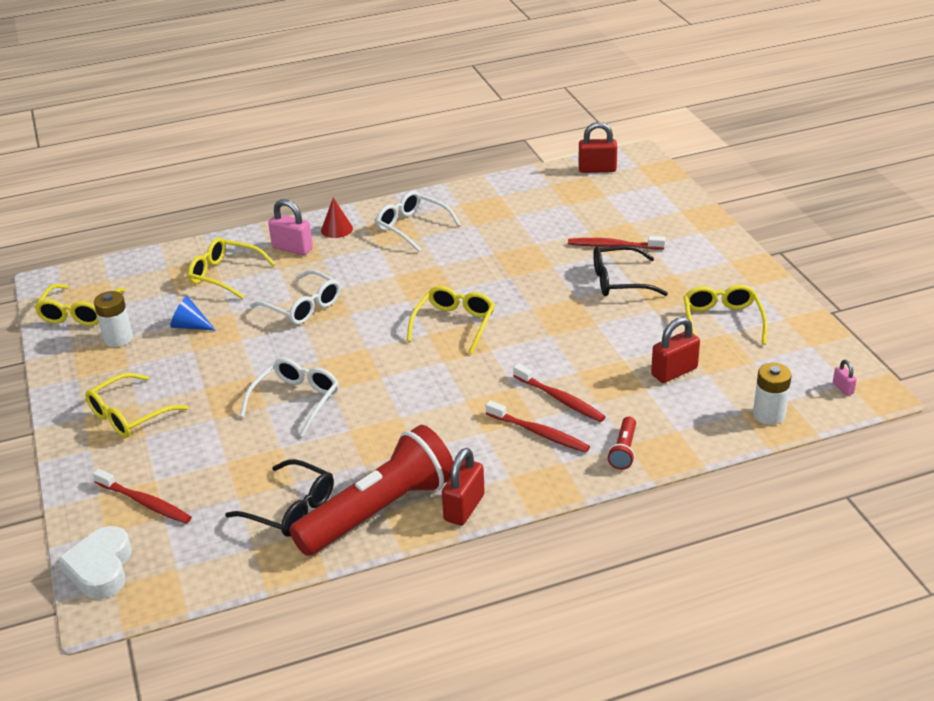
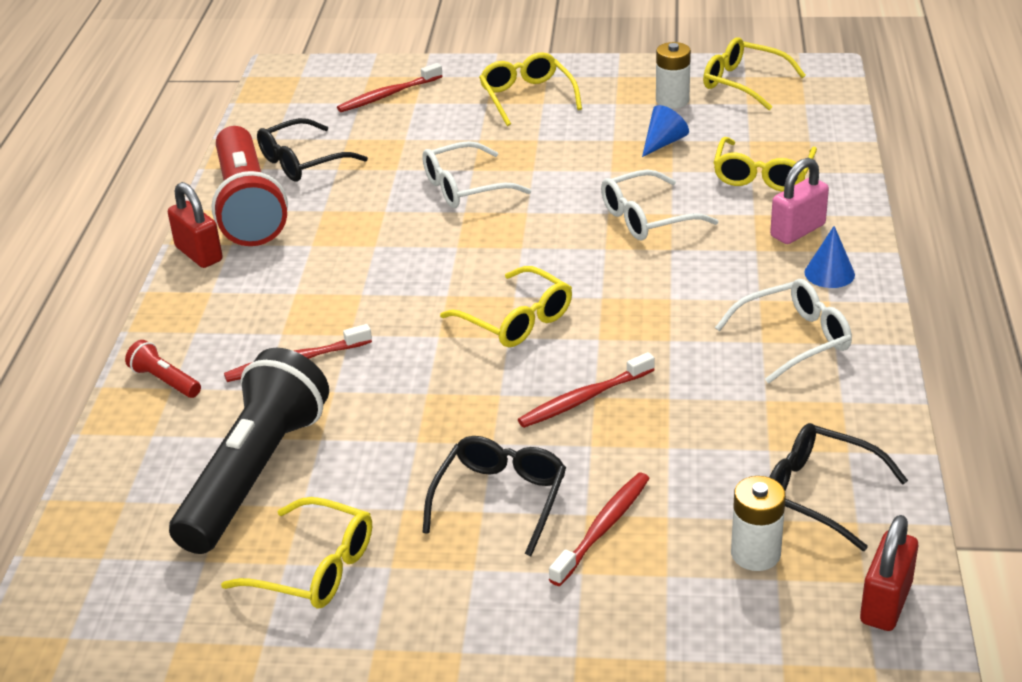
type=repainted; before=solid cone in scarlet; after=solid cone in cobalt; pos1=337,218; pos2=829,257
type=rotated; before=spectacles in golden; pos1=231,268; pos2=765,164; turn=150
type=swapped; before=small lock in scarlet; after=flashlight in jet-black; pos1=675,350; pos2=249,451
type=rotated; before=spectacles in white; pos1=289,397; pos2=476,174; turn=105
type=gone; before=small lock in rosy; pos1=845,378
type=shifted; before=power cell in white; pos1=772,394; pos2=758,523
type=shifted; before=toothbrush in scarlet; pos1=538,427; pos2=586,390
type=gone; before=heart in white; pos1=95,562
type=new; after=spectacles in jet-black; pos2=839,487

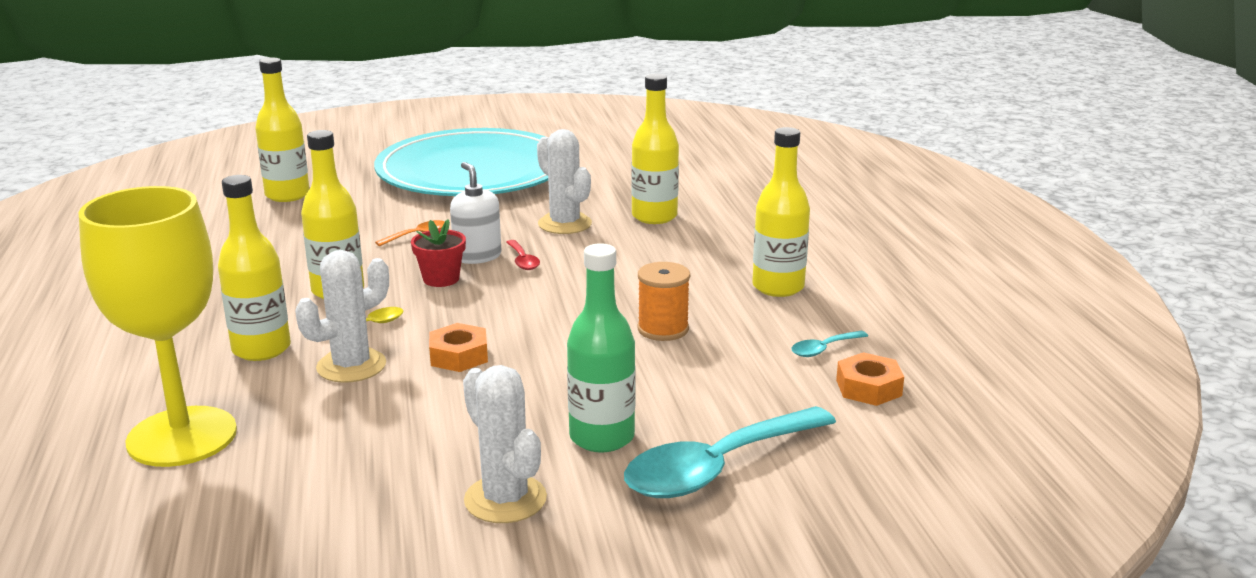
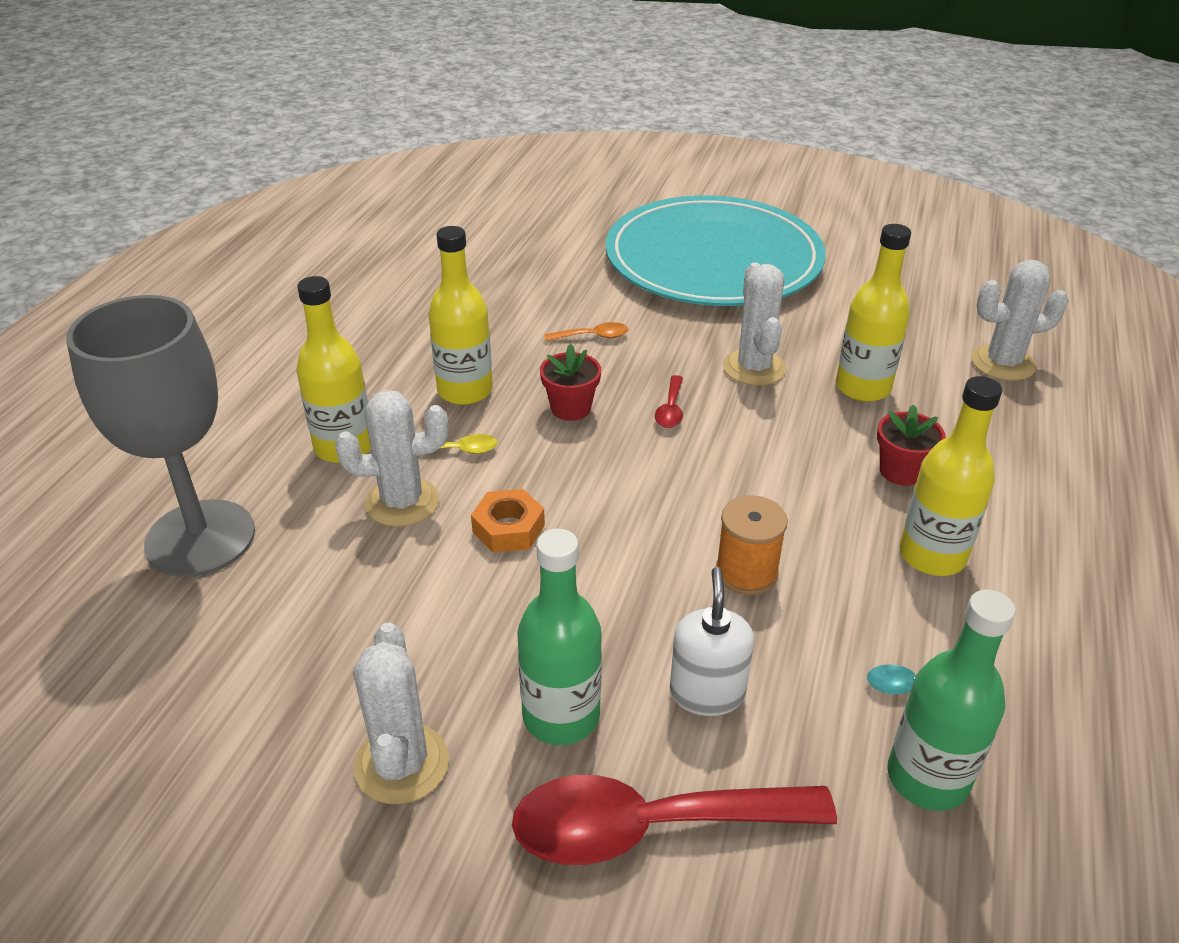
type=gone; before=bottle in golden; pos1=282,130
type=shifted; before=soap dispenser in white; pos1=475,213; pos2=712,641
type=repainted; before=goblet in golden; after=goblet in grey; pos1=157,326; pos2=160,436
type=swapped; before=hex nut in orange-coloured; after=bottle in leaf-green; pos1=870,379; pos2=951,700
type=repainted; before=teaspoon in teal; after=teaspoon in scarlet; pos1=730,452; pos2=674,820
type=new; after=prickly plant in white; pos2=1020,320
type=new; after=flower pot in scarlet; pos2=911,445

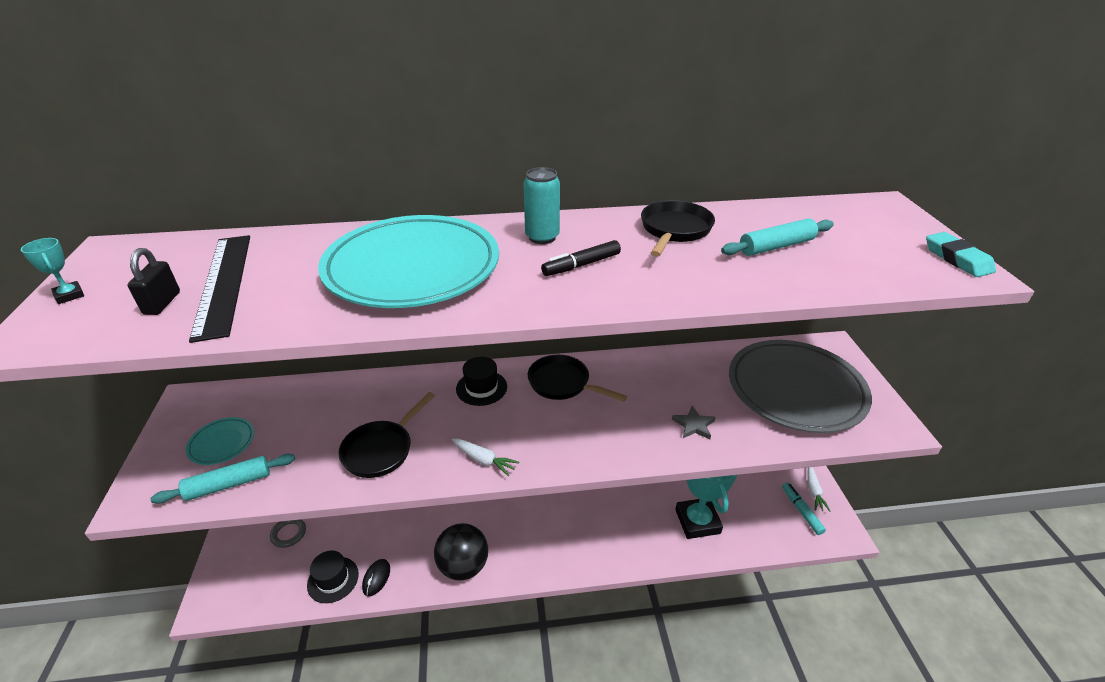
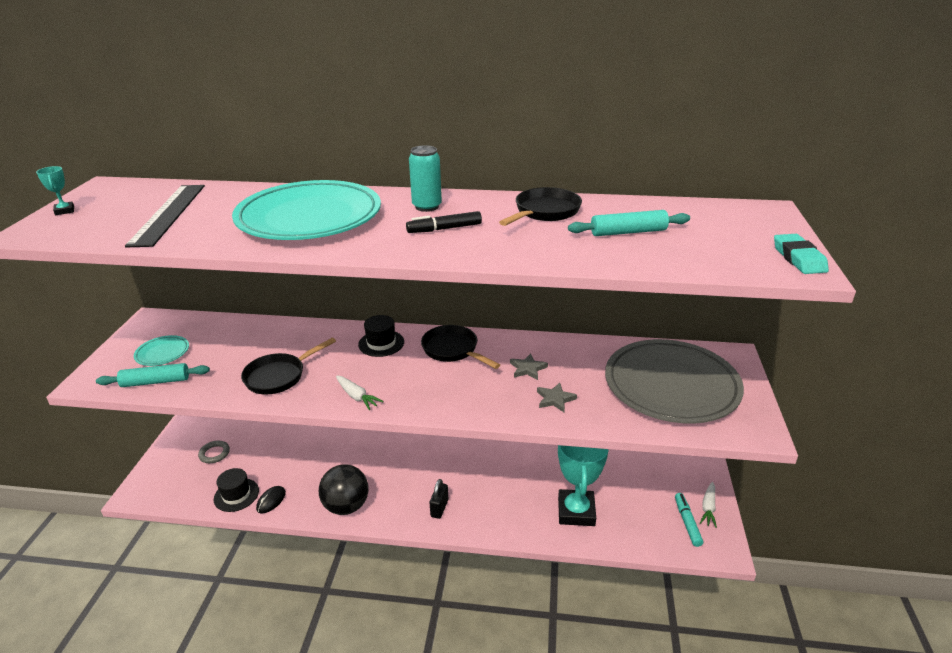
type=shifted; before=small lock in jet-black; pos1=153,281; pos2=438,499
type=new; after=five-pointed star in grey; pos2=529,366

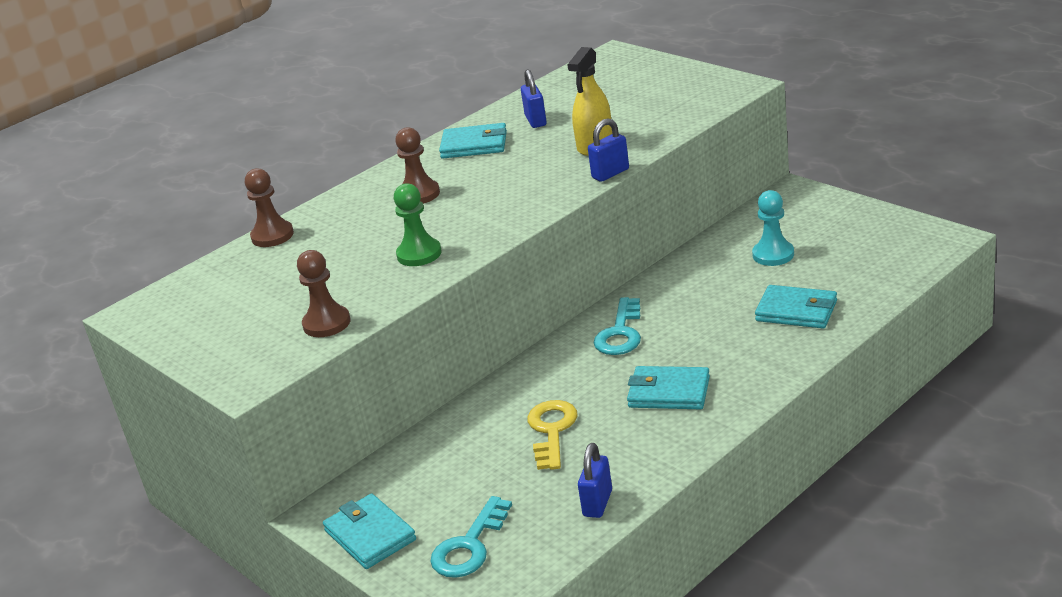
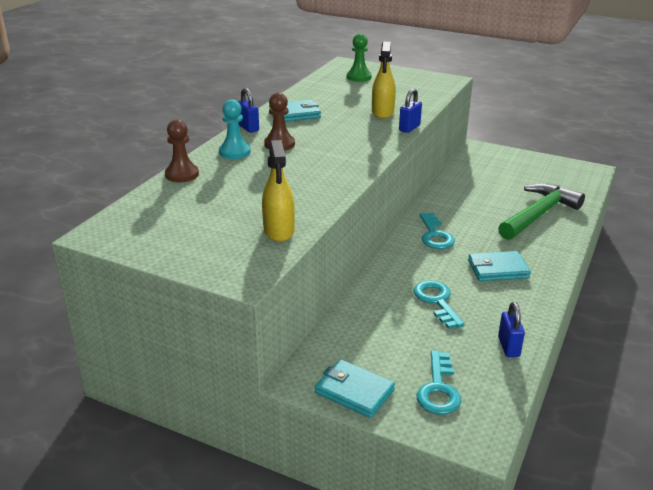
type=shifted; before=small lock in cobalt; pos1=534,98; pos2=248,110
type=shifted; before=game pawn in leaf-green; pos1=417,224; pos2=359,58
type=shifted; before=game pawn in teal; pos1=773,228; pos2=235,129
type=swapped; before=game pawn in russet; after=spray cleaner in golden; pos1=323,293; pos2=278,191
type=swapped; before=card wallet in teal; after=hammer in leaf-green; pos1=796,306; pos2=541,211
type=repainted; before=door key in golden; after=door key in teal; pos1=552,435; pos2=439,304

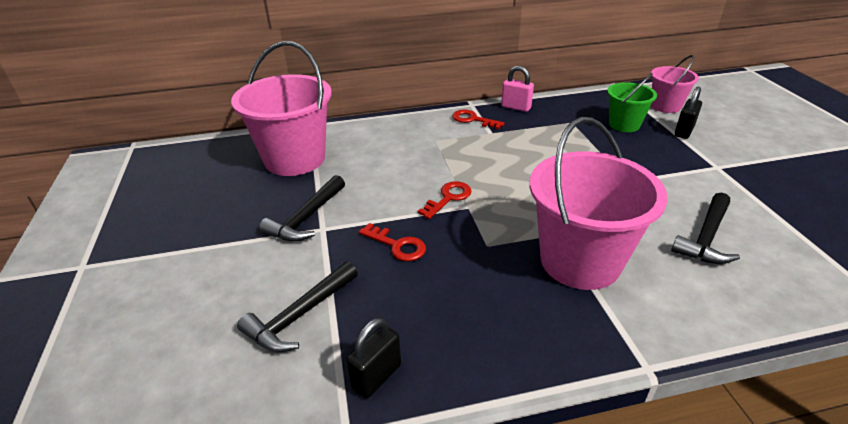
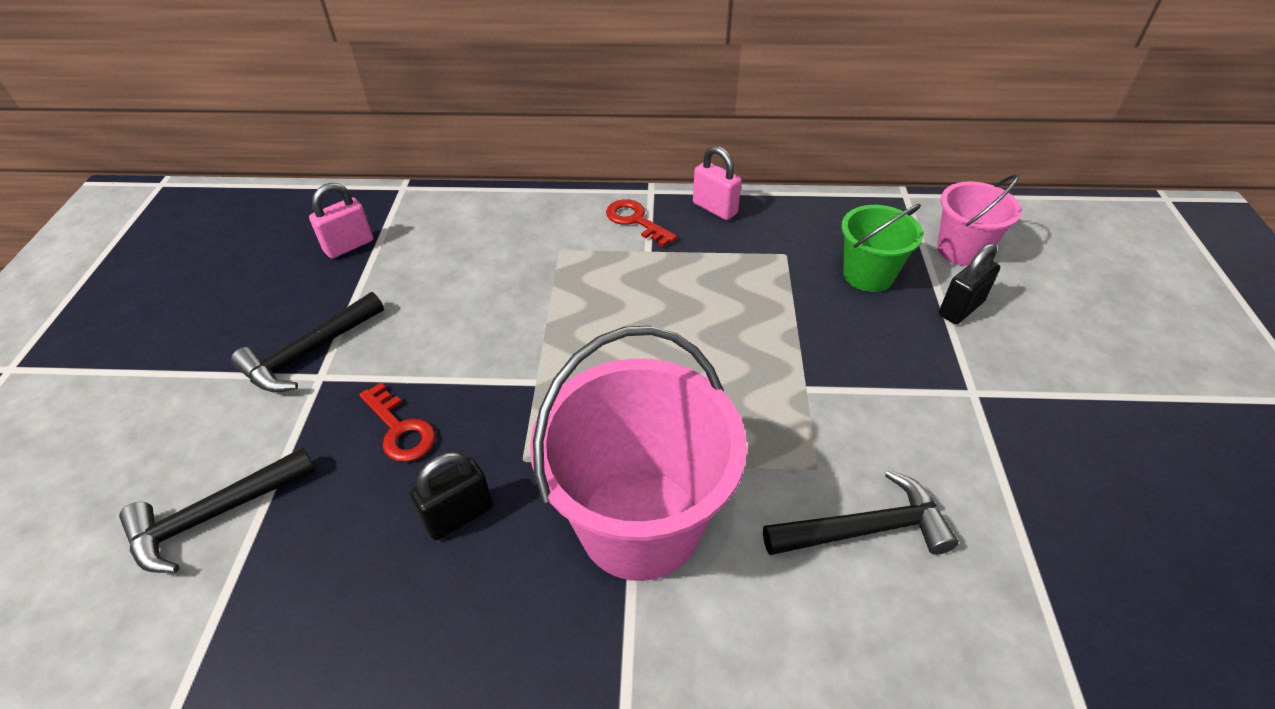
type=swapped; before=sand bucket in rosy; after=small lock in rosy; pos1=281,108; pos2=341,221
type=gone; before=door key in scarlet; pos1=445,200
type=rotated; before=hammer in jet-black; pos1=705,228; pos2=860,512; turn=-150
type=shifted; before=small lock in jet-black; pos1=373,358; pos2=451,496

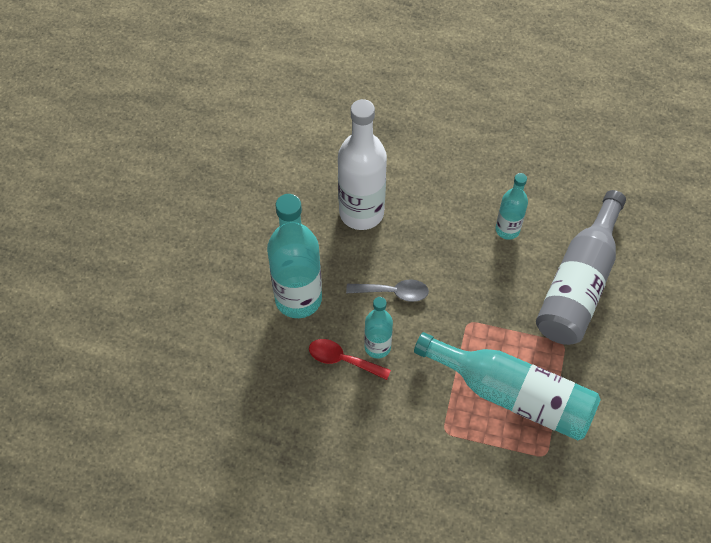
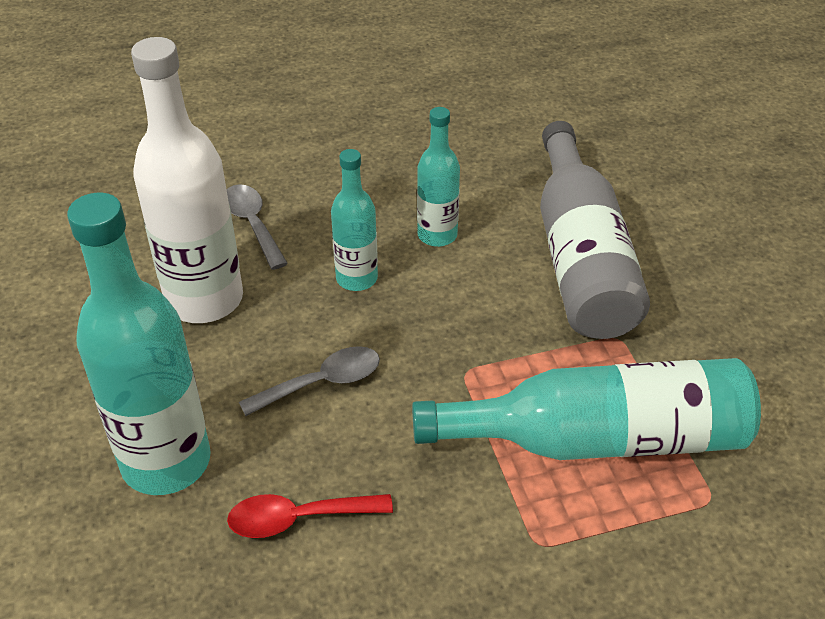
type=shifted; before=bottle in teal; pos1=378,328; pos2=354,220
type=new; after=teaspoon in grey; pos2=257,227

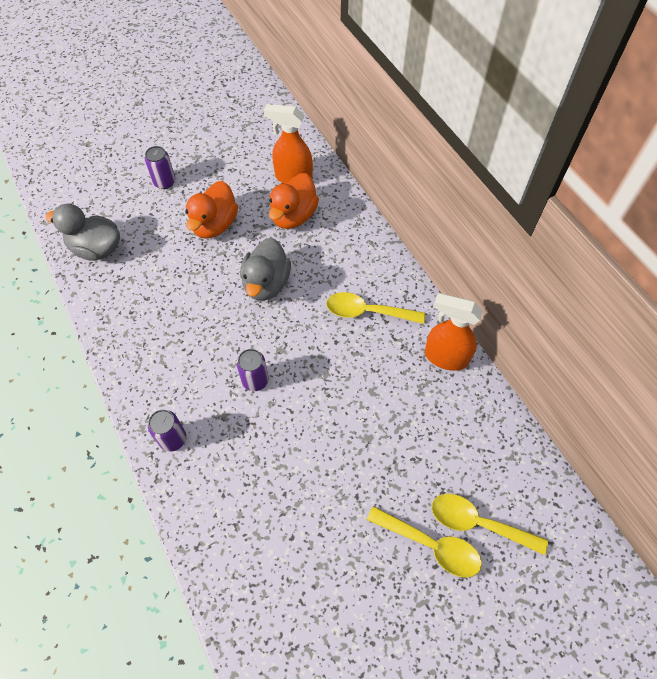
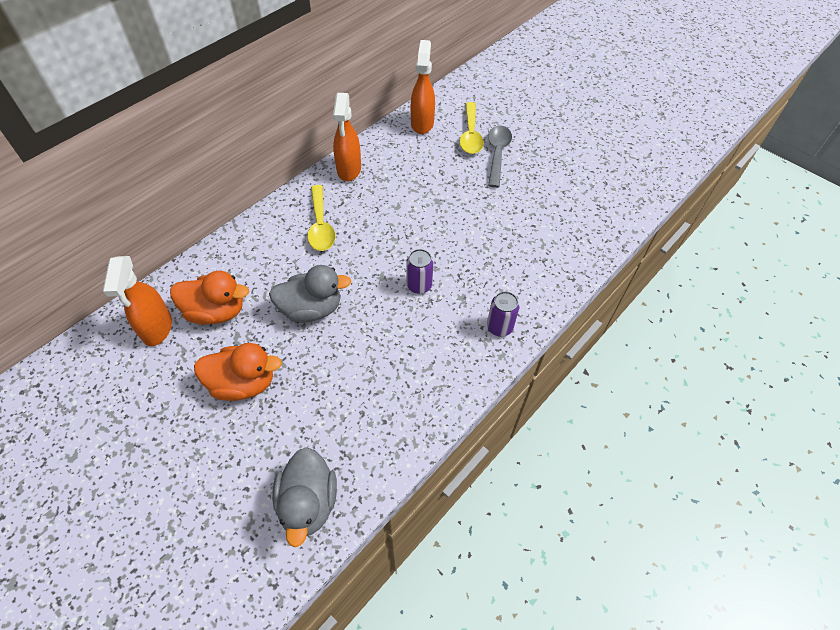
type=gone; before=soda can in royal purple; pos1=160,167
type=repainted; before=teaspoon in golden; after=teaspoon in grey; pos1=424,542; pos2=500,157
type=new; after=spray cleaner in orange-coloured; pos2=423,87

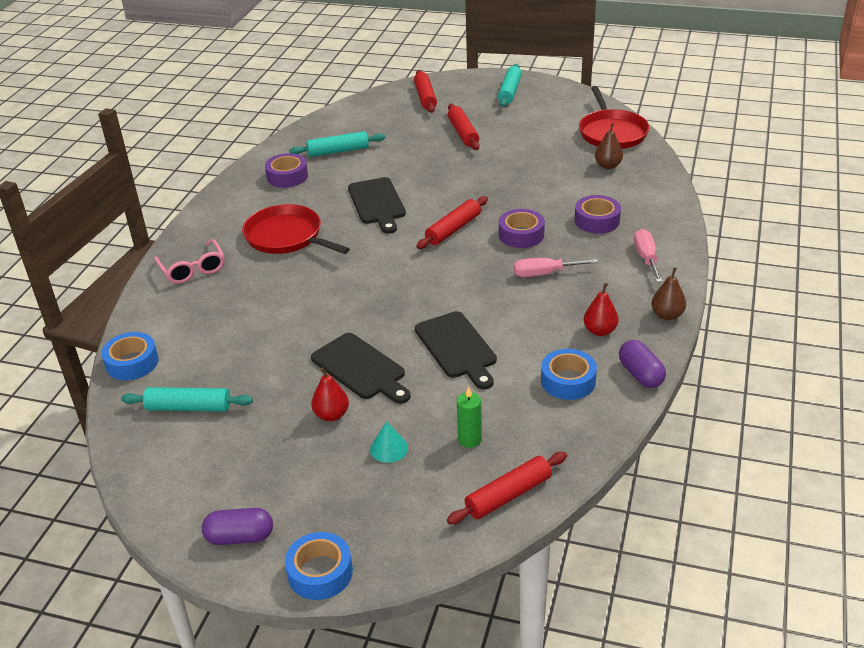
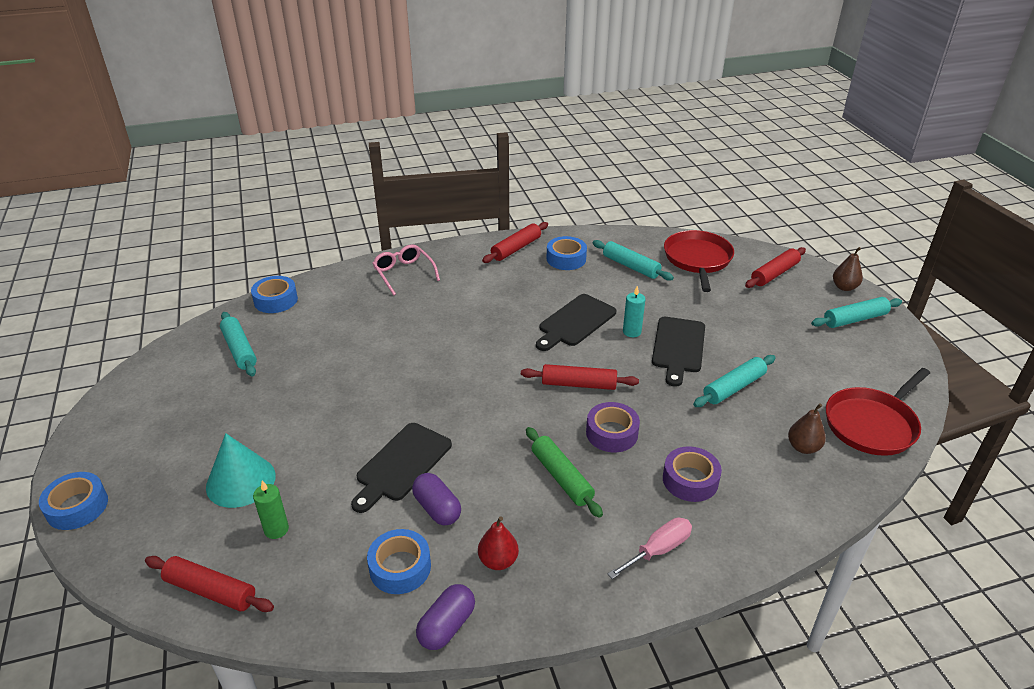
type=shifted; before=dough roller in scarlet; pos1=463,127; pos2=515,242
type=repainted; before=tape in royal purple; after=tape in cobalt; pos1=286,170; pos2=567,253
type=shifted; before=pan in scarlet; pos1=296,229; pos2=699,261
type=rotated; before=spectacles in rosy; pos1=189,261; pos2=406,270; turn=120
type=swapped; before=flat screwdriver in rosy; after=dough roller in leaf-green; pos1=556,267; pos2=564,472
type=shifted; before=pear fruit in russet; pos1=668,293; pos2=848,269
type=shifted; before=cutting board in jet-black; pos1=361,368; pos2=678,352
type=gone; before=pear fruit in scarlet; pos1=330,394
type=scaled; before=solid cone in teal; pos1=389,442; pos2=241,470; scale=1.85
type=shifted; before=pill shape in royal purple; pos1=237,526; pos2=436,499
type=new; after=wax candle in teal; pos2=634,311
type=new; after=dough roller in teal; pos2=734,381

